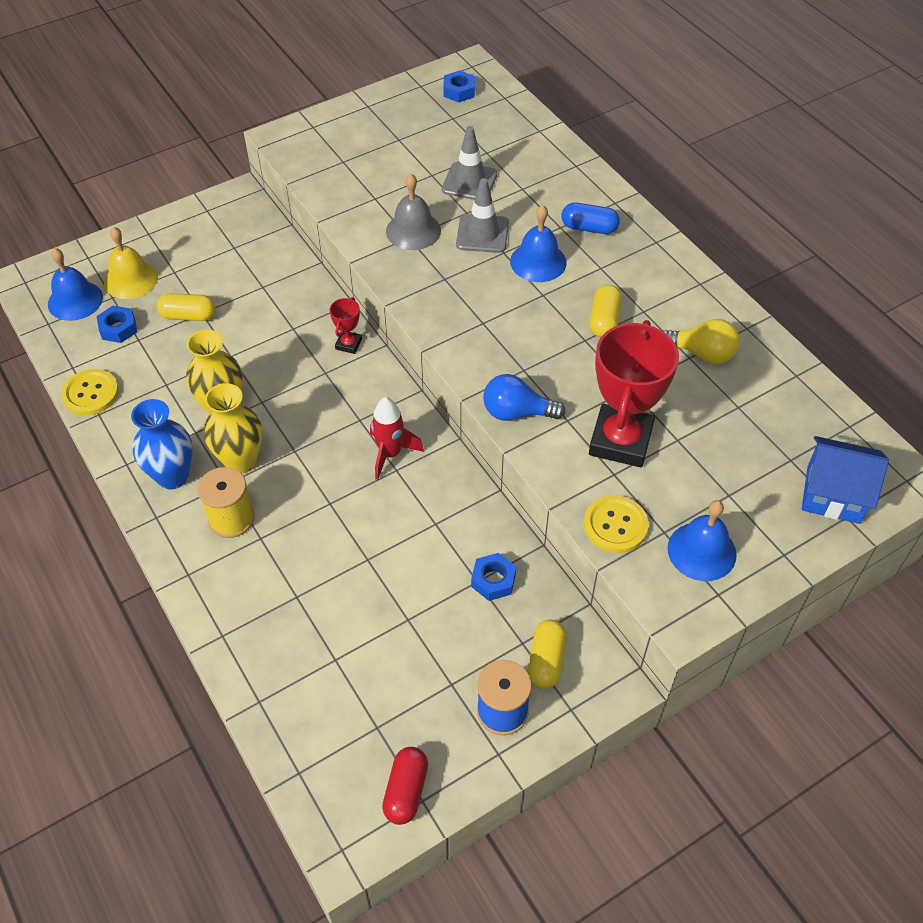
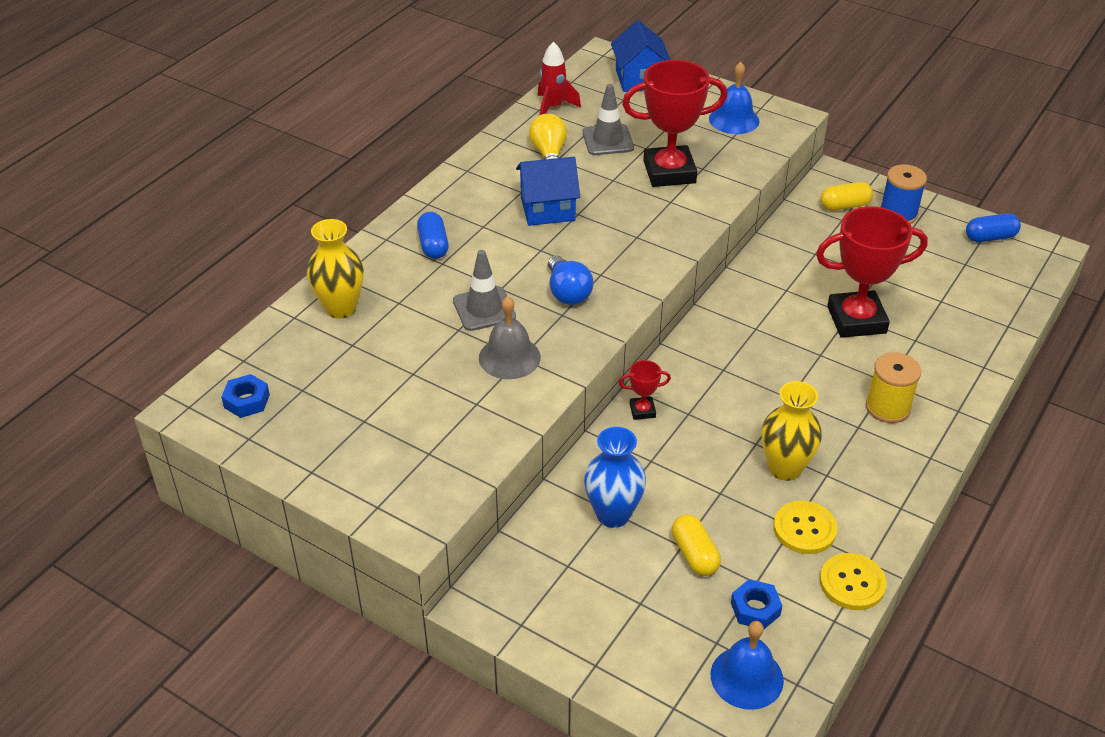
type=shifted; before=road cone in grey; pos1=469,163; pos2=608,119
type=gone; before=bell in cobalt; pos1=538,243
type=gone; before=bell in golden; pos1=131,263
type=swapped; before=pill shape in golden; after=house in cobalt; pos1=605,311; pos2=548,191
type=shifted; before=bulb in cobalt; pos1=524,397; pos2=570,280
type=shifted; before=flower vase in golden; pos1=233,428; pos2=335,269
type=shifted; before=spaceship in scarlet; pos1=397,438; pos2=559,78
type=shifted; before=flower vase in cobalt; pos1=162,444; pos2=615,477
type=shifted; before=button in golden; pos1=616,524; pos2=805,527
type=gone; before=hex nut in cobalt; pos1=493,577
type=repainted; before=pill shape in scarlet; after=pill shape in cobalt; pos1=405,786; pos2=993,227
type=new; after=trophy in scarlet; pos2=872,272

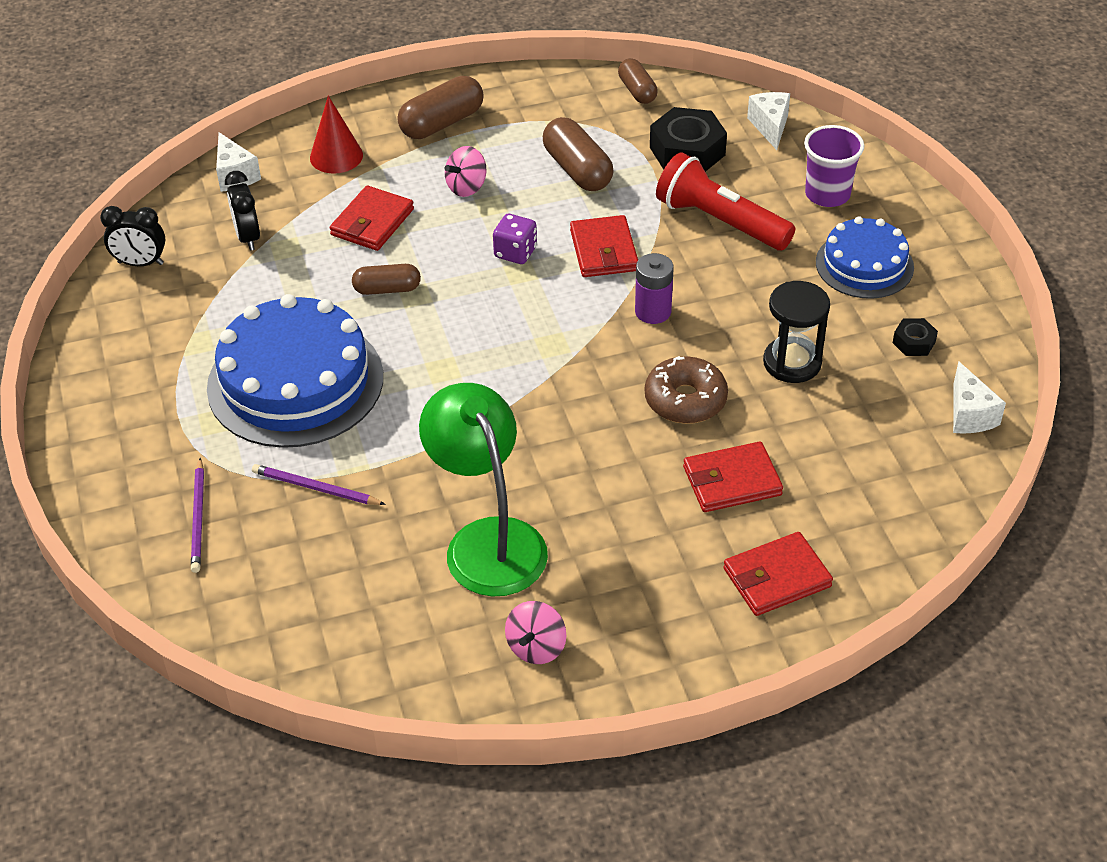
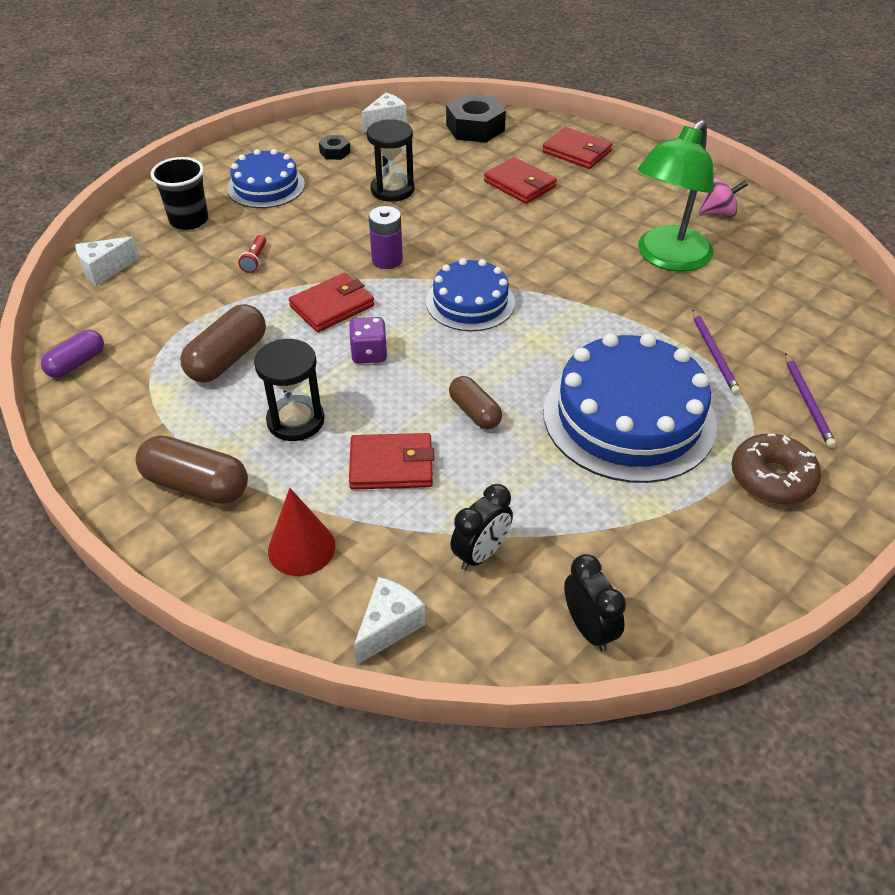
type=repainted; before=pill shape in russet; after=pill shape in royal purple; pos1=638,81; pos2=72,354
type=shifted; before=hex nut in jet-black; pos1=688,139; pos2=476,118
type=repainted; before=beaker in royal purple; after=beaker in jet-black; pos1=834,166; pos2=179,193
type=swapped; before=toy top in rosy; after=sand timer in jet-black; pos1=465,171; pos2=289,390
type=scaled; before=flashlight in scarlet; pos1=725,201; pos2=252,254; scale=0.4
type=shifted; before=donut in russet; pos1=686,390; pos2=776,469
type=rotated; before=wooden pencil in royal purple; pos1=197,515; pos2=810,400; turn=120
type=new; after=layer cake in cobalt; pos2=470,294

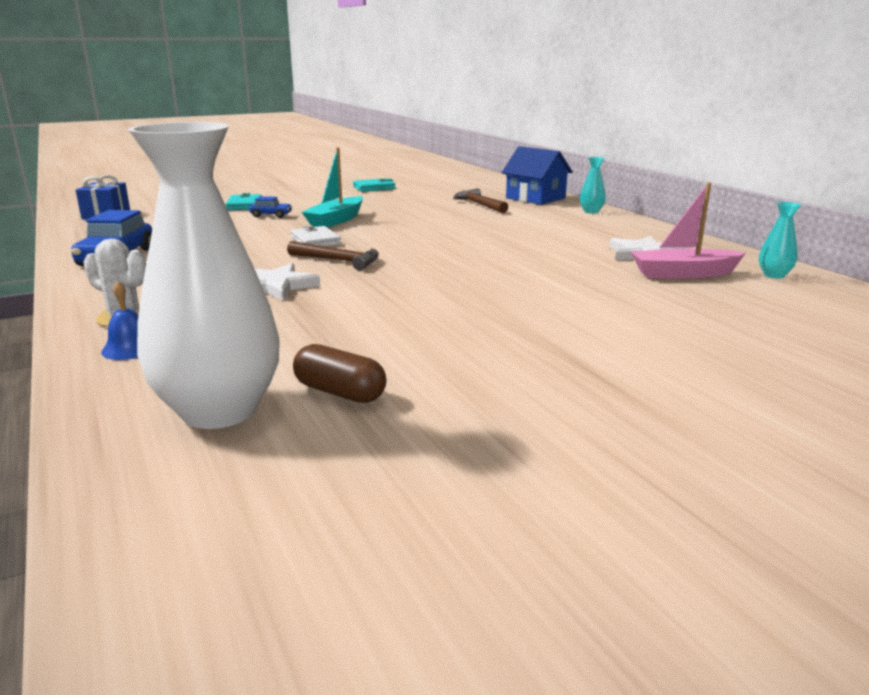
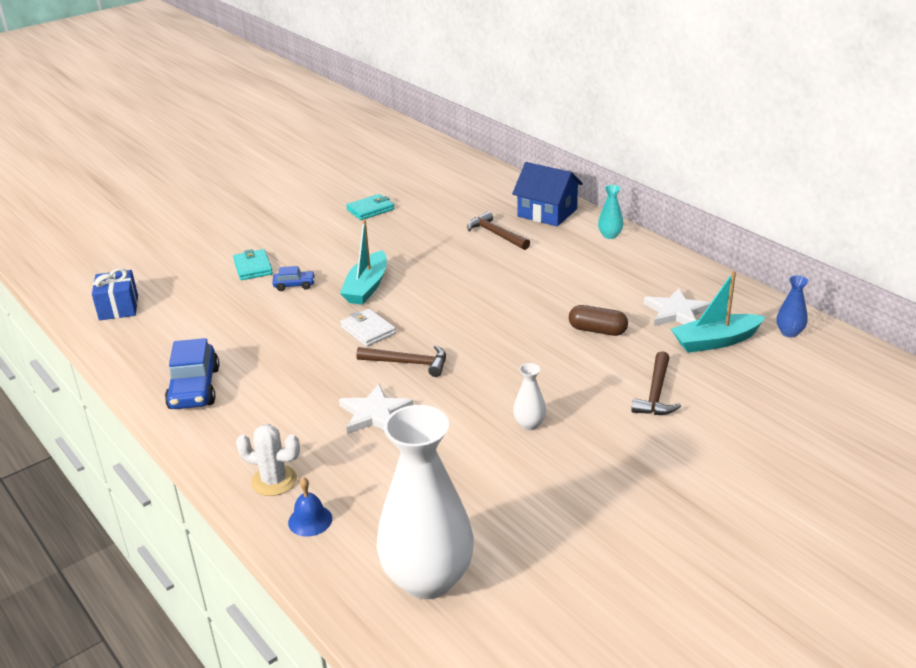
type=repainted; before=boat in rosy; after=boat in teal; pos1=688,230; pos2=718,312
type=repainted; before=flower vase in teal; after=flower vase in cobalt; pos1=780,240; pos2=793,306
type=shifted; before=pill shape in russet; pos1=340,373; pos2=598,320
type=new; after=hammer in russet; pos2=656,383
type=new; after=flower vase in white; pos2=529,396

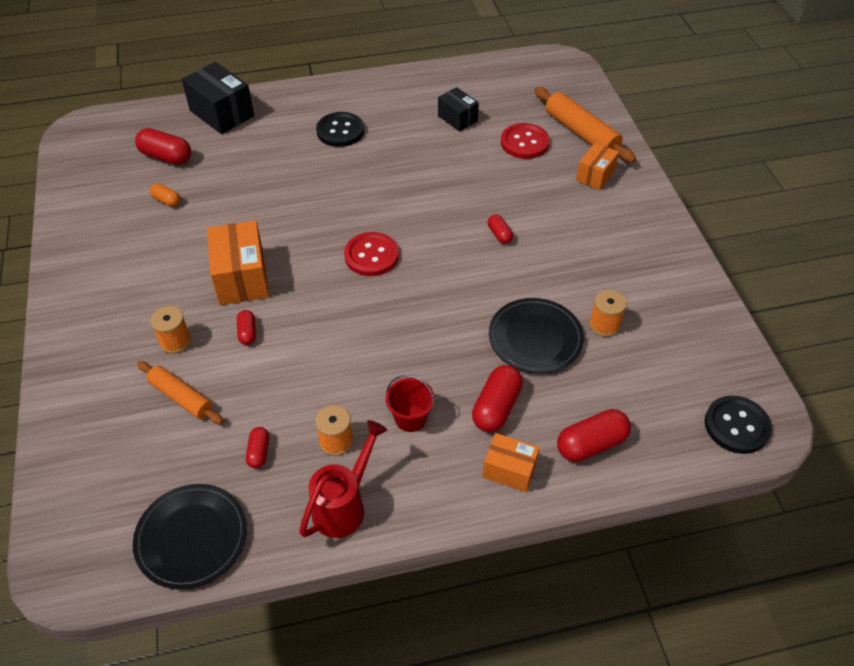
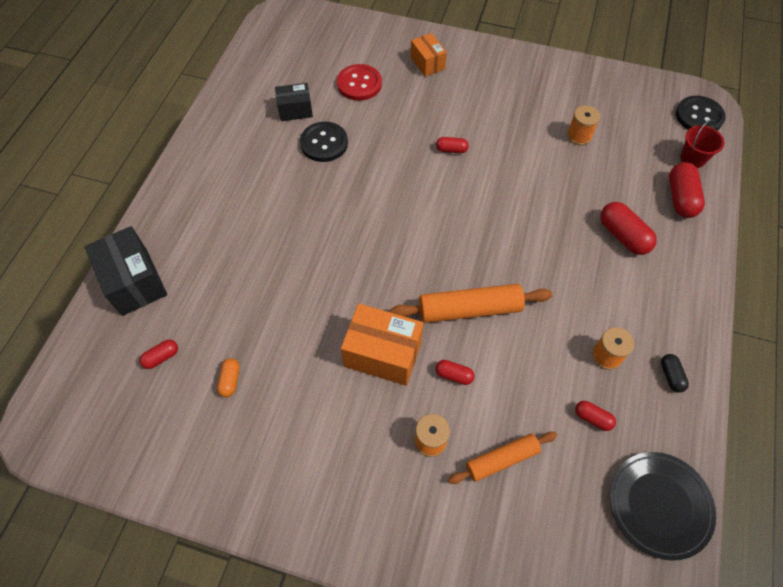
type=rotated; before=package in jet-black; pos1=218,98; pos2=125,271; turn=75
type=shifted; before=dough roller in orange-coloured; pos1=585,125; pos2=471,303
type=shifted; before=button in jet-black; pos1=340,129; pos2=324,142
type=scaled; before=pill shape in scarlet; pos1=163,146; pos2=158,354; scale=0.56
type=rotated; before=pill shape in orange-coloured; pos1=165,195; pos2=228,377; turn=-60
type=gone; before=button in scarlet; pos1=371,254
type=gone; before=dinner plate in jet-black; pos1=536,336
type=shifted; before=sand bucket in scarlet; pos1=410,403; pos2=702,143
type=swapped; before=watering pot in scarlet; after=pill shape in jet-black; pos1=343,479; pos2=675,373
type=gone; before=package in orange-coloured; pos1=511,462

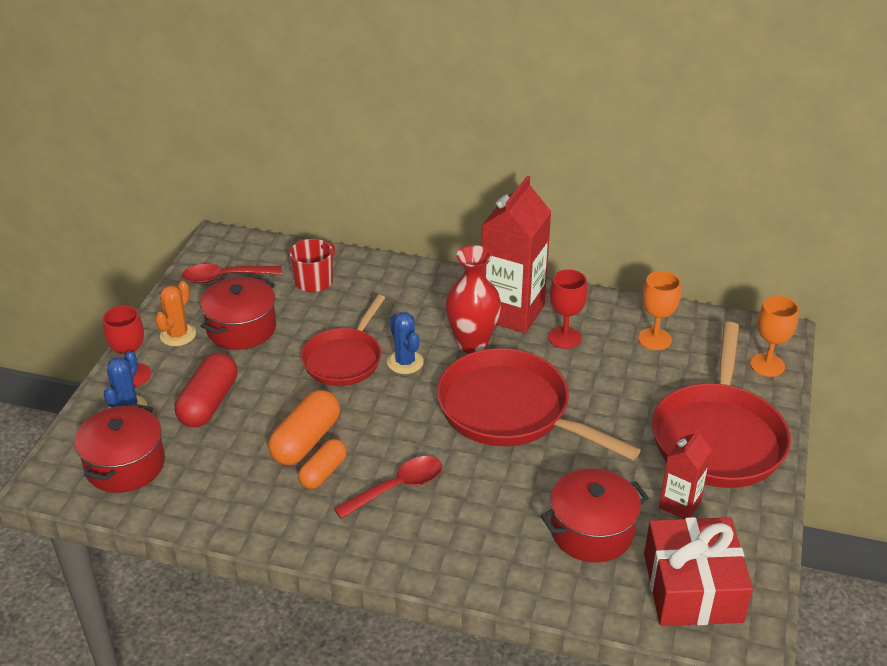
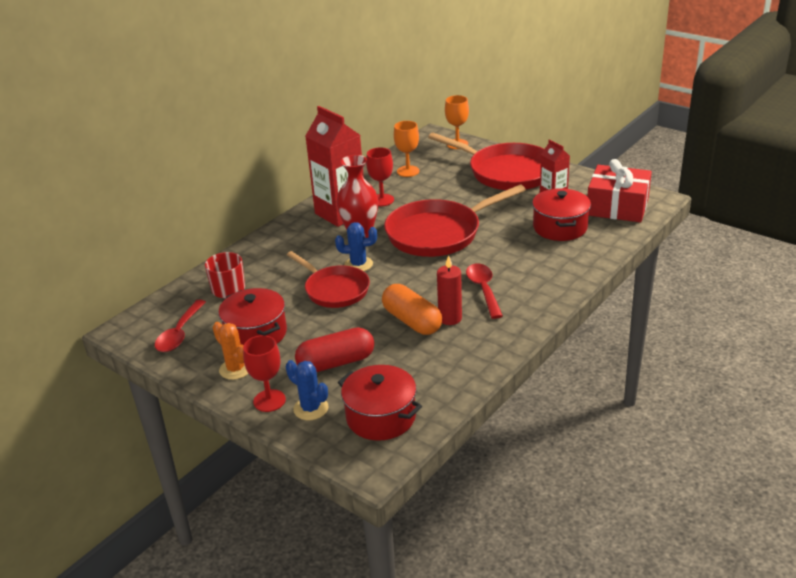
type=rotated; before=pill shape in scarlet; pos1=206,390; pos2=334,349; turn=-60
type=swapped; before=pill shape in orange-coloured; after=wax candle in scarlet; pos1=322,464; pos2=449,290

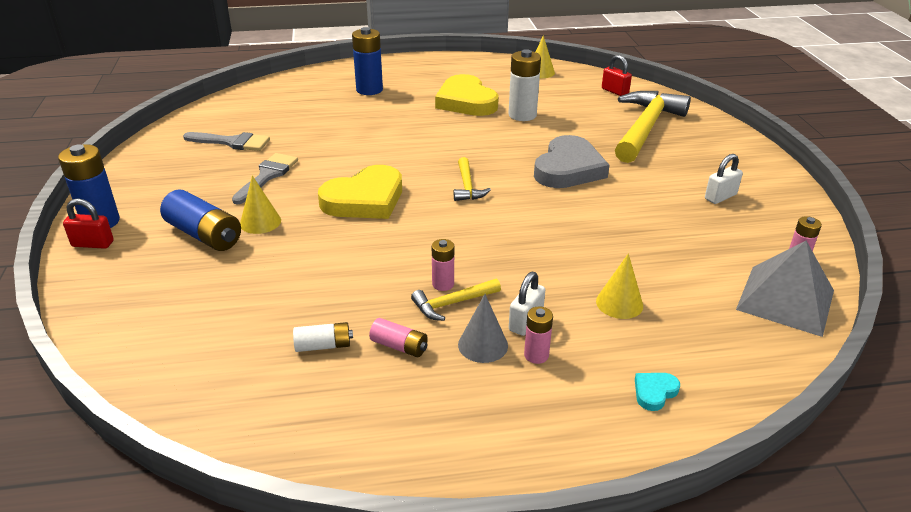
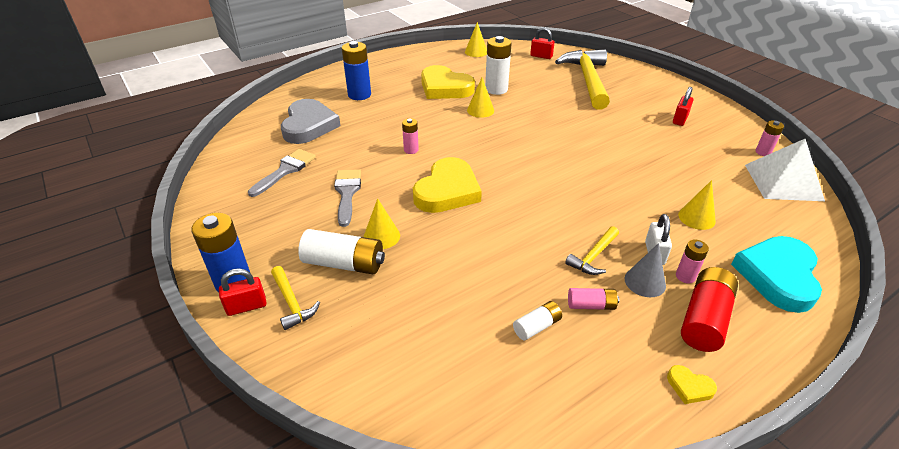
type=rotated; before=paint brush in grey; pos1=226,141; pos2=282,173; turn=-45
type=shifted; before=heart in grey; pos1=571,161; pos2=311,121
type=repainted; before=small lock in white; after=small lock in scarlet; pos1=724,179; pos2=683,106
type=shifted; before=hammer in golden; pos1=472,179; pos2=295,298
type=repainted; before=power cell in cobalt; after=power cell in white; pos1=200,220; pos2=341,251
type=shifted; before=power cell in rosy; pos1=443,265; pos2=410,136
type=repainted; before=pyramid in grey; after=pyramid in white; pos1=785,289; pos2=785,170
type=scaled; before=heart in teal; pos1=657,392; pos2=776,274; scale=2.41
type=new; after=solid cone in golden; pos2=480,98
type=new; after=power cell in scarlet; pos2=709,309
type=new; after=heart in golden; pos2=692,384

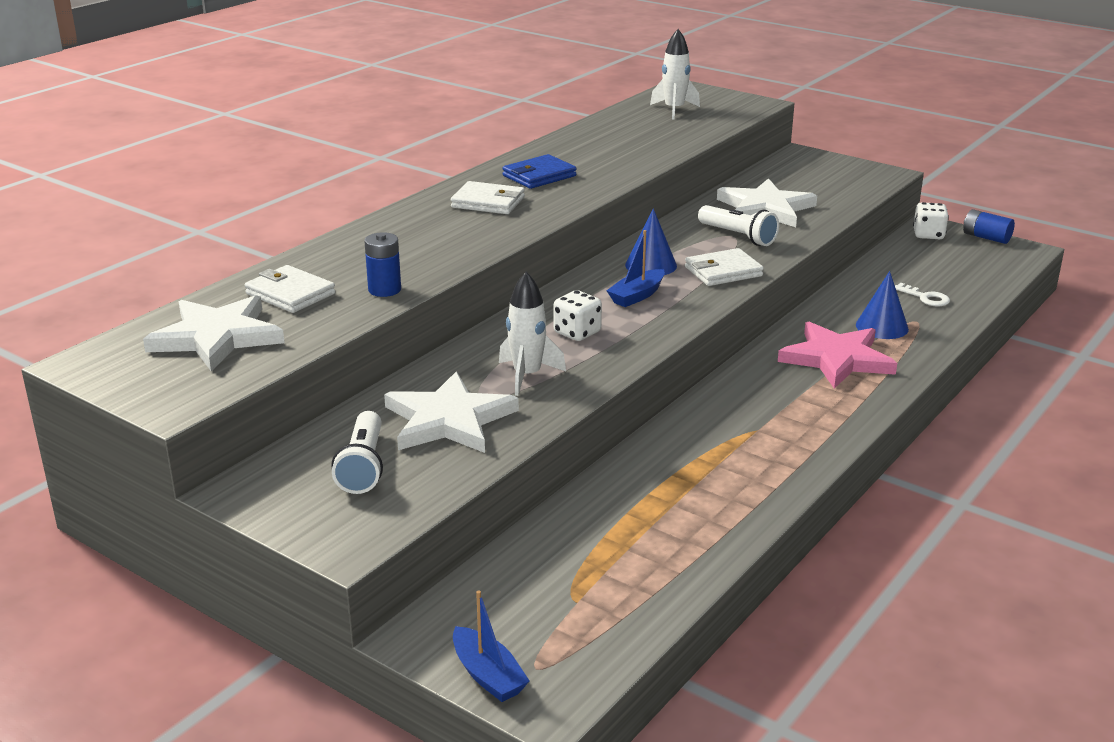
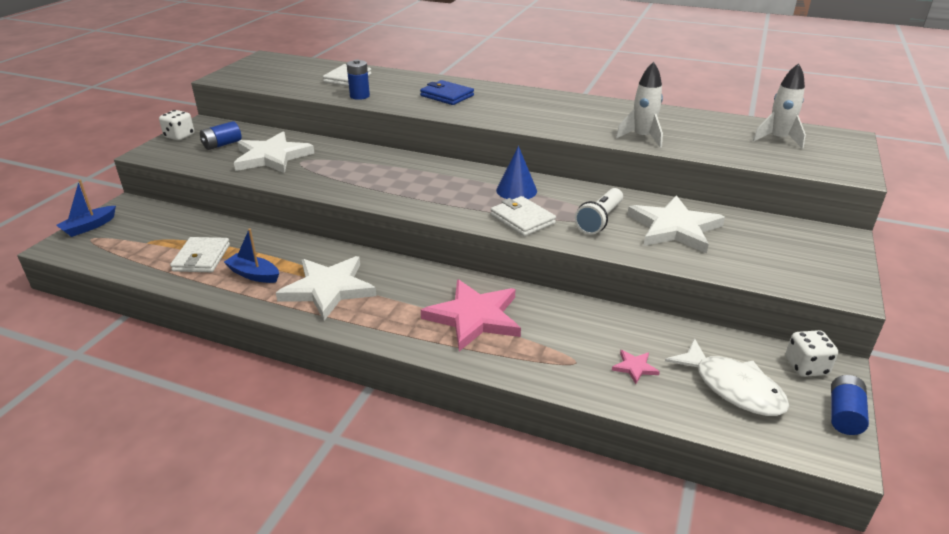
type=shifted; before=card wallet in cobalt; pos1=539,171; pos2=447,92
type=shifted; before=card wallet in white; pos1=488,197; pos2=200,254
type=shifted; before=boat in cobalt; pos1=635,268; pos2=251,256
type=gone; before=solid cone in cobalt; pos1=882,305
type=shifted; before=spaceship in white; pos1=532,334; pos2=639,105
type=swapped; before=door key in white; after=five-pointed star in rosy; pos1=922,294; pos2=636,367
type=shifted; before=dice in white; pos1=577,315; pos2=176,125
type=shifted; before=five-pointed star in white; pos1=214,333; pos2=326,288
type=swapped; before=flashlight in white; after=power cell in cobalt; pos1=357,452; pos2=221,135
type=new; after=fish figure in white; pos2=727,377

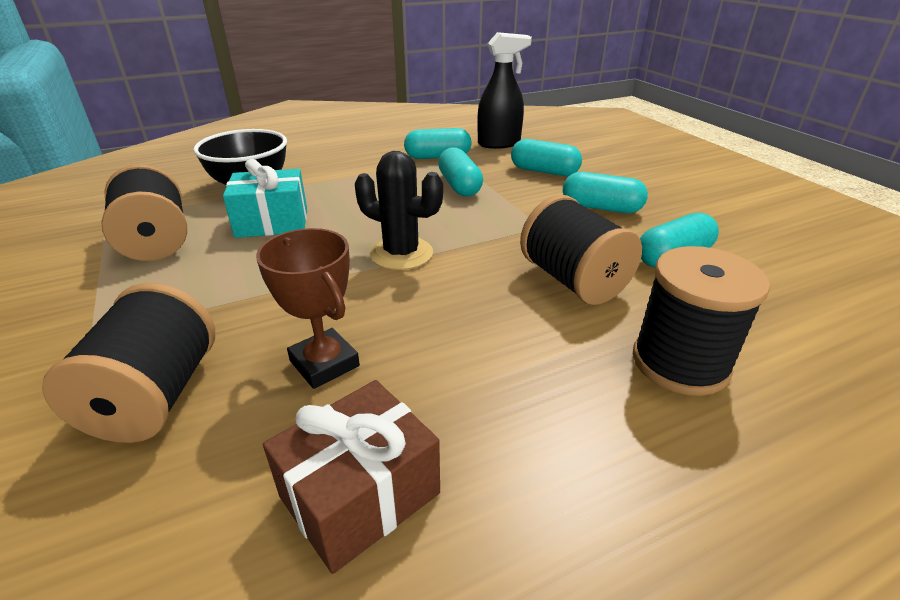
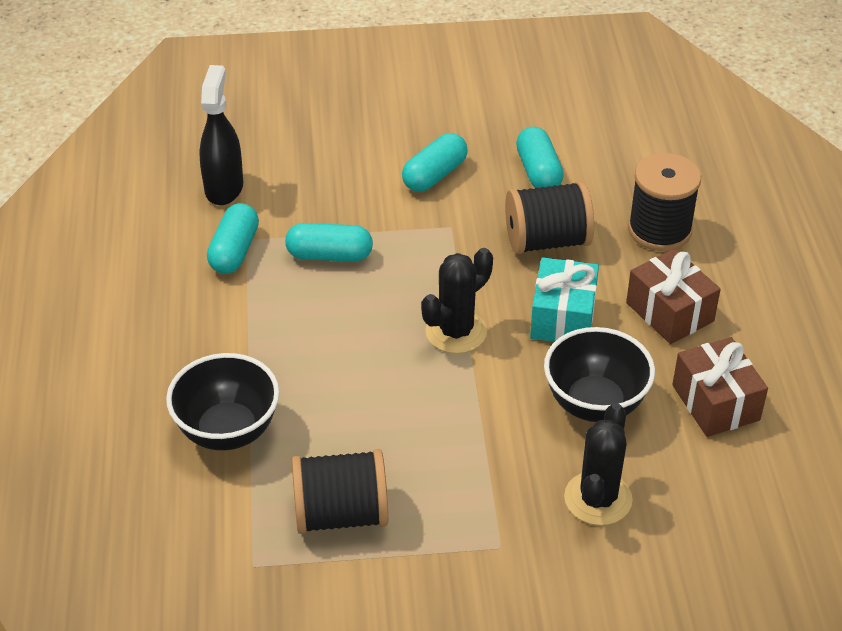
type=gone; before=pill shape in teal; pos1=546,157
type=shifted; before=wrapped gift in teal; pos1=265,198; pos2=564,299
type=swapped; before=trophy in russet; after=serving bowl in jet-black; pos1=308,308; pos2=599,374
type=swapped; before=reel of thread in jet-black; after=prickly plant in jet-black; pos1=128,363; pos2=598,464
type=new; after=wrapped gift in russet; pos2=673,296

